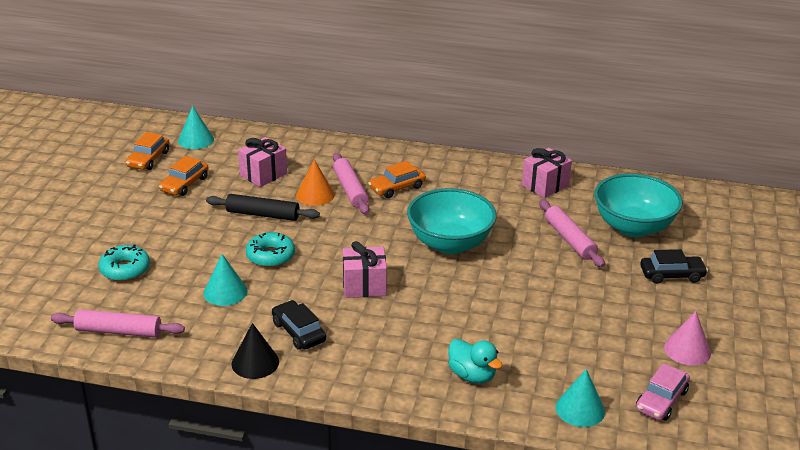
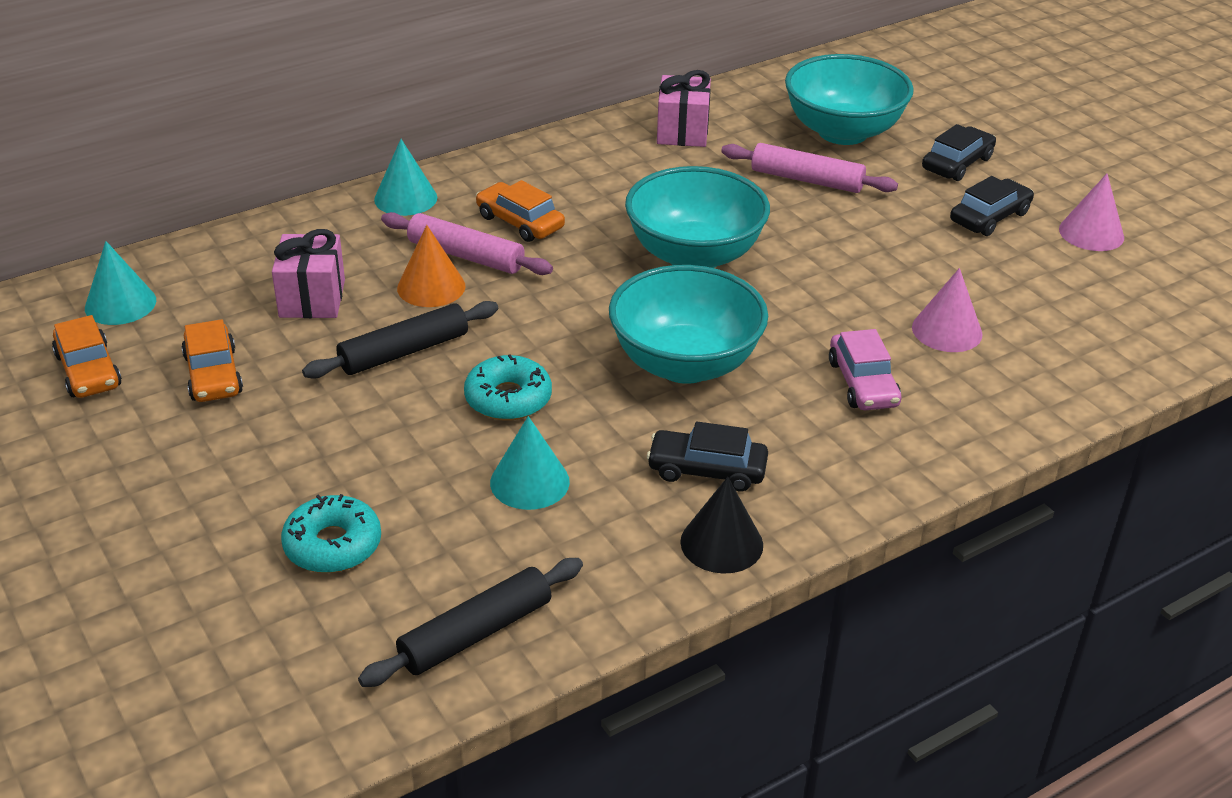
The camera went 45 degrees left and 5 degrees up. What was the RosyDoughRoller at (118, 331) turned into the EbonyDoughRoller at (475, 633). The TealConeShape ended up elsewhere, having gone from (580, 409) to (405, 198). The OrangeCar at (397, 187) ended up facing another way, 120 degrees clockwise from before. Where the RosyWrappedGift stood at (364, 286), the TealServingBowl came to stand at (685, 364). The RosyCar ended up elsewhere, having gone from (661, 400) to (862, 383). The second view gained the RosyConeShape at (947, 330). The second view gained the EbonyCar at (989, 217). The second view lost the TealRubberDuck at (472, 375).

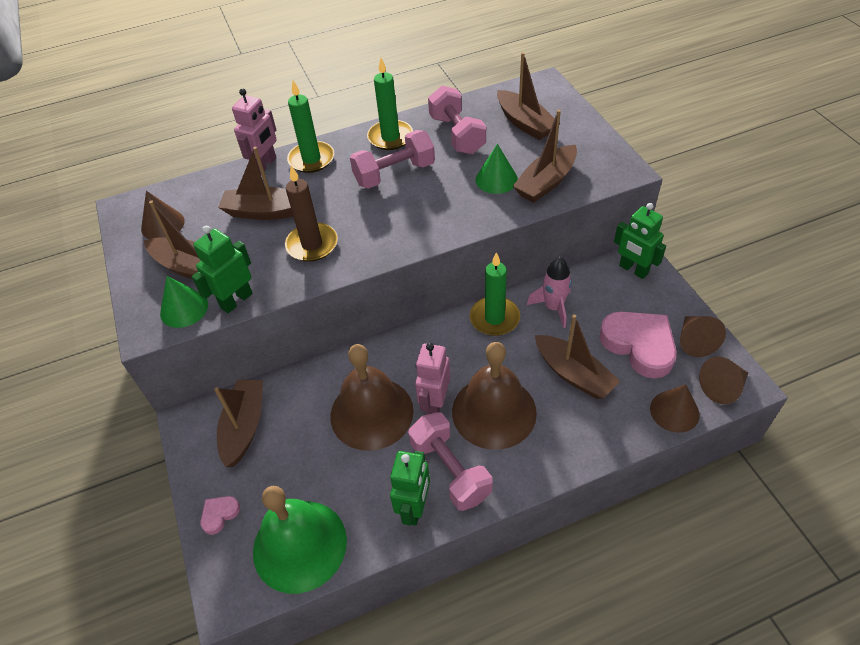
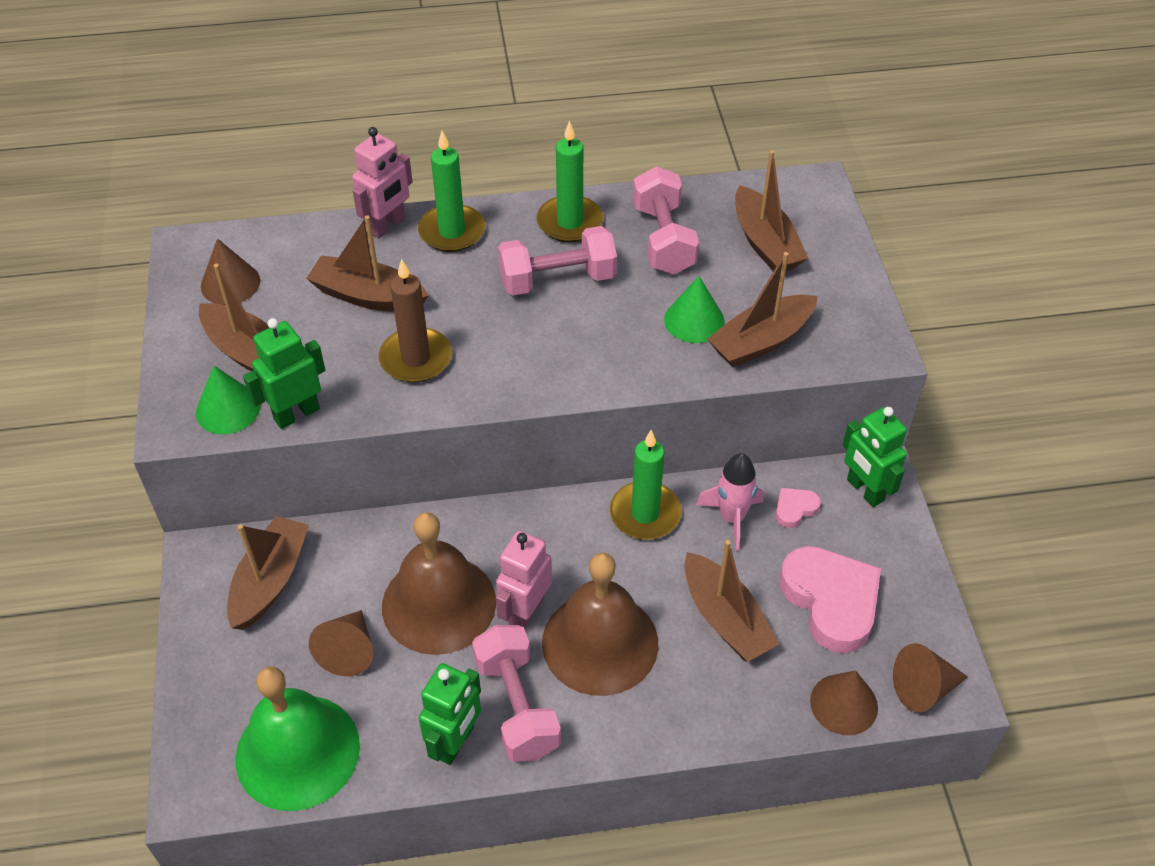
The camera went 10 degrees right and 0 degrees up. The RussetConeShape ended up elsewhere, having gone from (694, 341) to (348, 651). The RosyLoveHeart ended up elsewhere, having gone from (219, 514) to (795, 509).

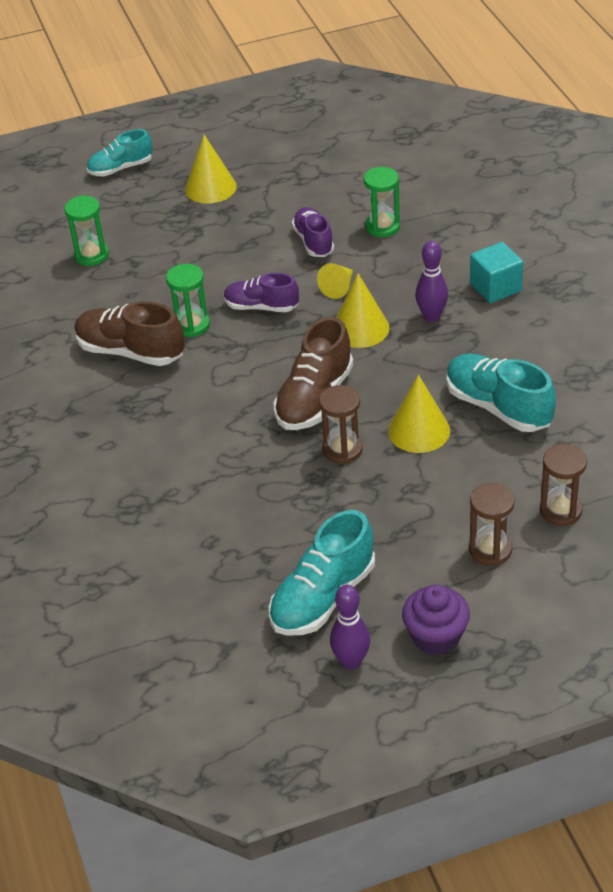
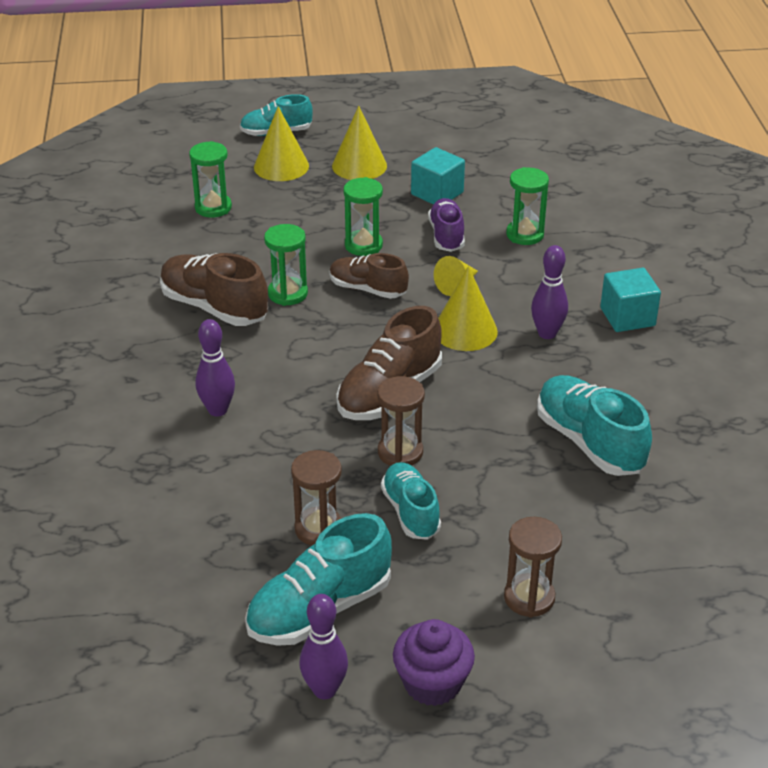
The camera went 10 degrees right and 5 degrees down. The second view gained the RoyalPurpleTenpin at (217, 410). The GoldenConeShape ended up elsewhere, having gone from (419, 430) to (281, 166). The RussetSandTimer ended up elsewhere, having gone from (560, 511) to (318, 529). What was the RoyalPurpleLaceUpShoe at (261, 307) turned into the RussetLaceUpShoe at (367, 289). The second view gained the EmeraldSandTimer at (363, 245). The second view gained the TealLaceUpShoe at (410, 512). The second view gained the TealBlock at (437, 193).

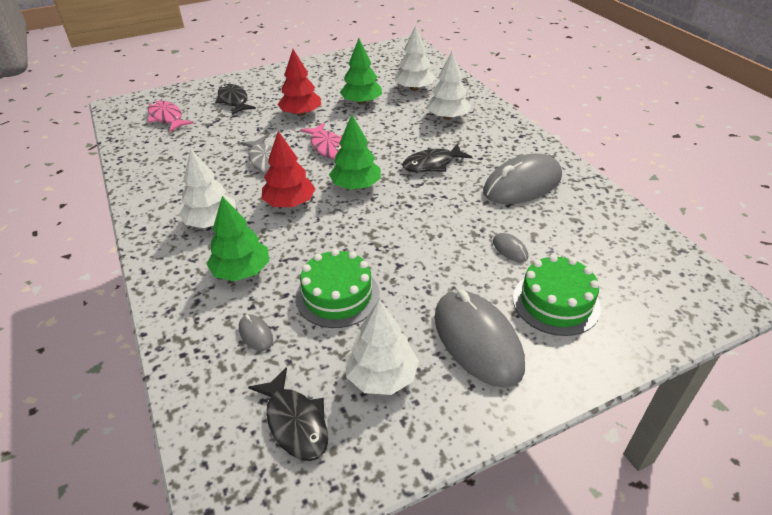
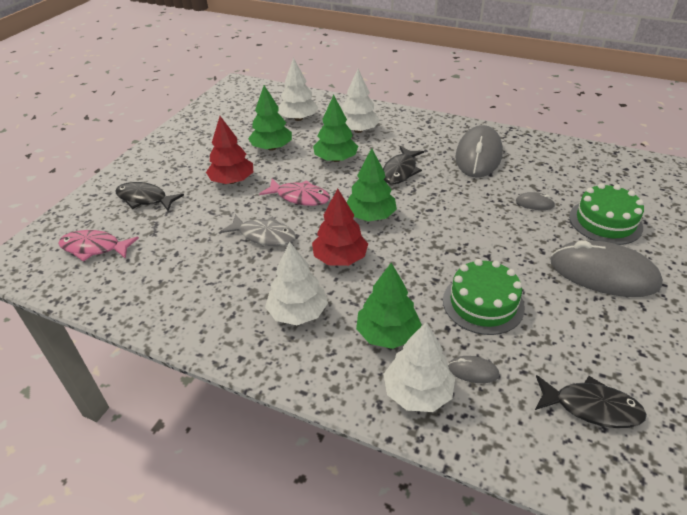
The camera went 40 degrees left and 0 degrees up. The second view gained the EmeraldTree at (335, 159). The SnowWhiteTree ended up elsewhere, having gone from (381, 376) to (417, 392).

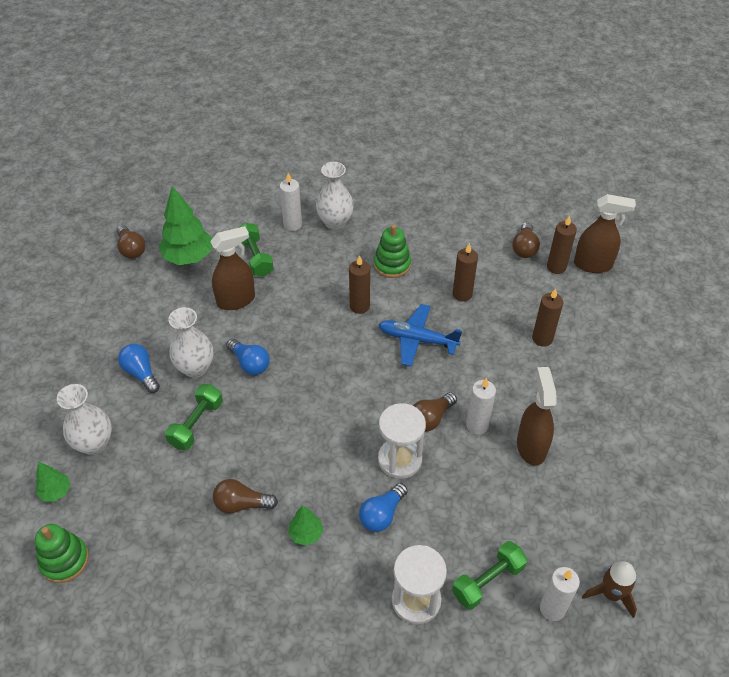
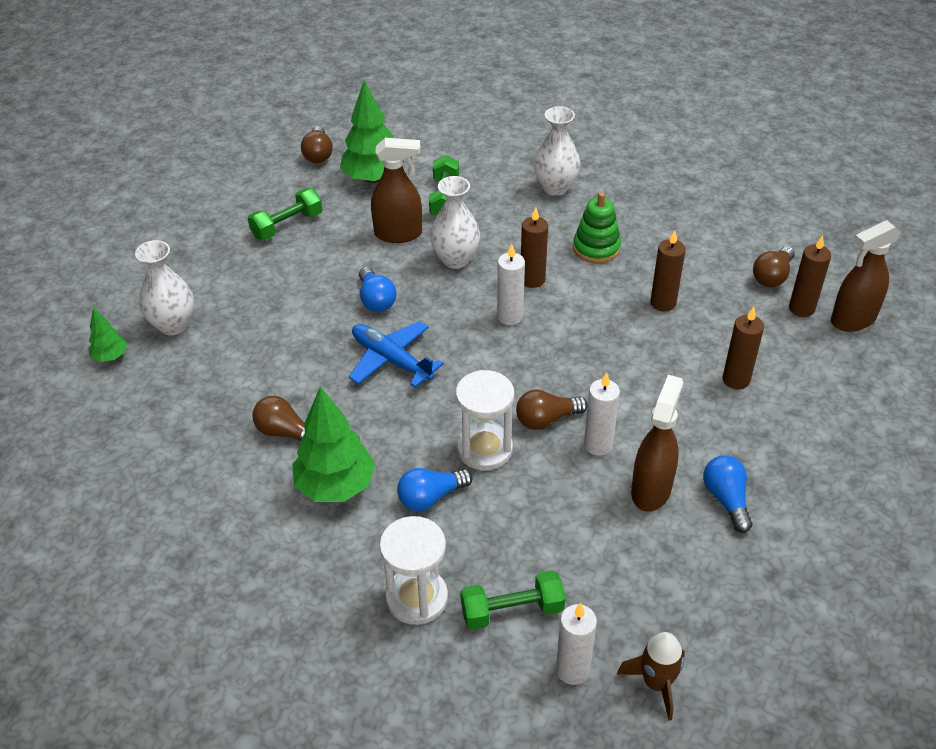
The camera went 25 degrees right and 5 degrees down. The EmeraldDumbbell ended up elsewhere, having gone from (196, 424) to (287, 225). The size of the EmeraldTree at (306, 534) changed by a factor of 1.94. The BlueToyPlane ended up elsewhere, having gone from (417, 339) to (391, 360). The SnowWhiteFlowerVase ended up elsewhere, having gone from (195, 368) to (455, 259). The SnowWhitePillarCandle ended up elsewhere, having gone from (292, 224) to (510, 316). The BlueBulb ended up elsewhere, having gone from (141, 373) to (726, 499). The RussetSprayer at (593, 265) ended up facing another way, 120 degrees clockwise from before. The second view lost the EmeraldRingStacker at (64, 560).

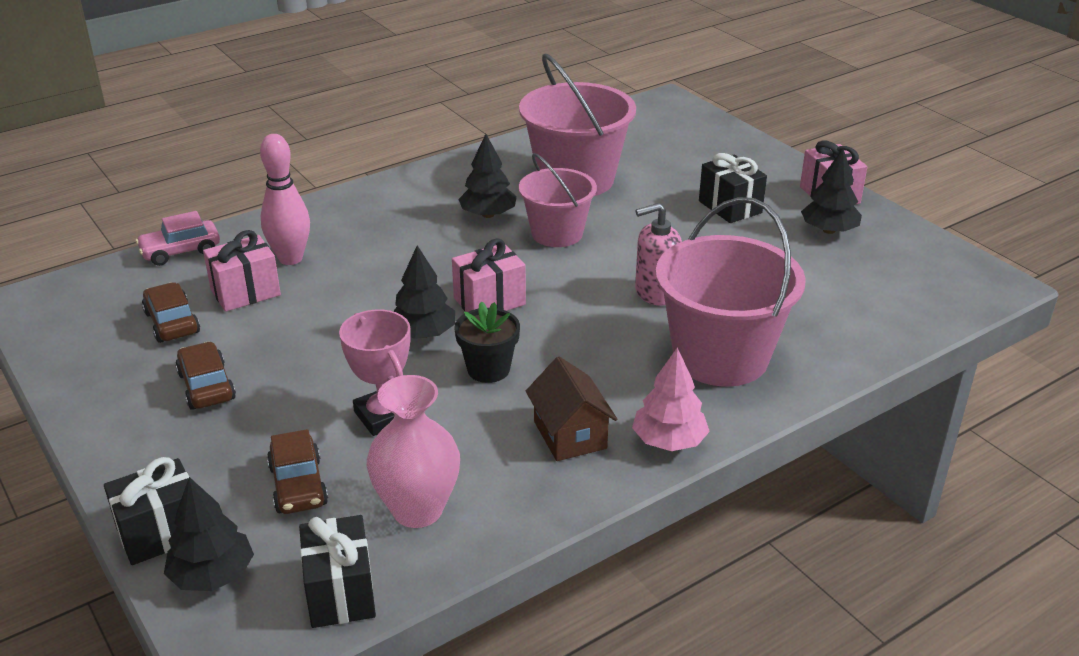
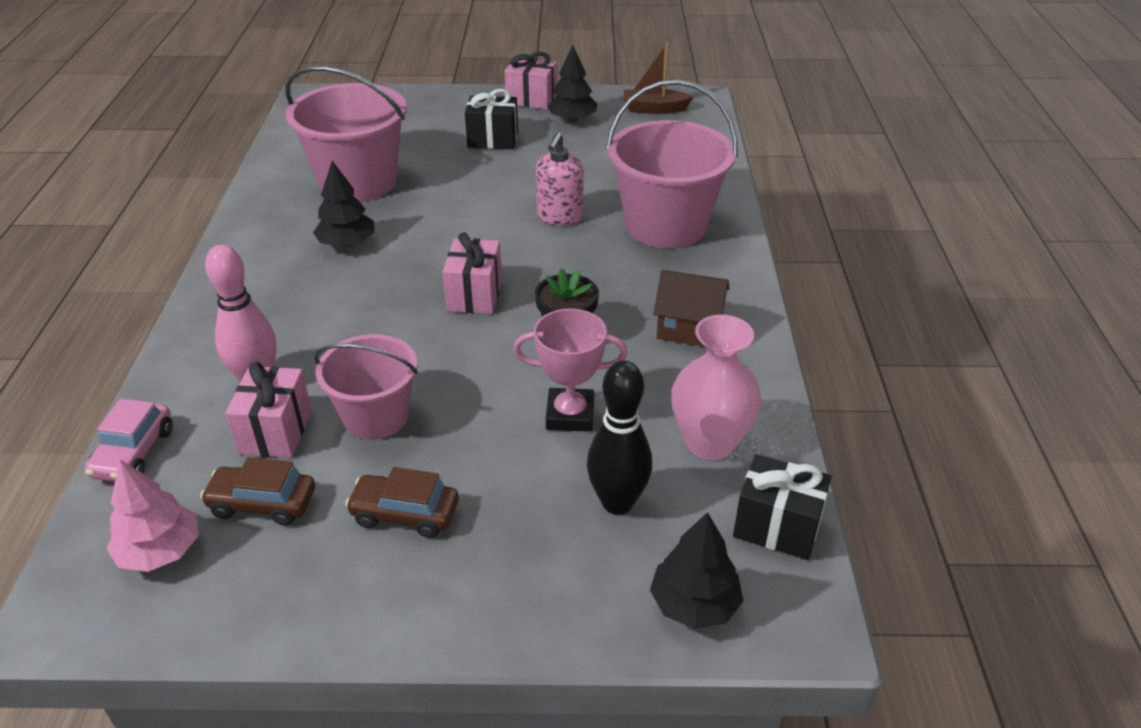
The camera went 55 degrees left and 5 degrees up. The RosyTree ended up elsewhere, having gone from (669, 441) to (160, 551). The RosyPail ended up elsewhere, having gone from (557, 233) to (376, 416). Where the RussetCar stood at (298, 485), the EbonyTenpin came to stand at (617, 502). The second view gained the RussetBoat at (654, 109). The second view lost the EbonyWrappedGift at (161, 533). The second view lost the EbonyTree at (423, 333).

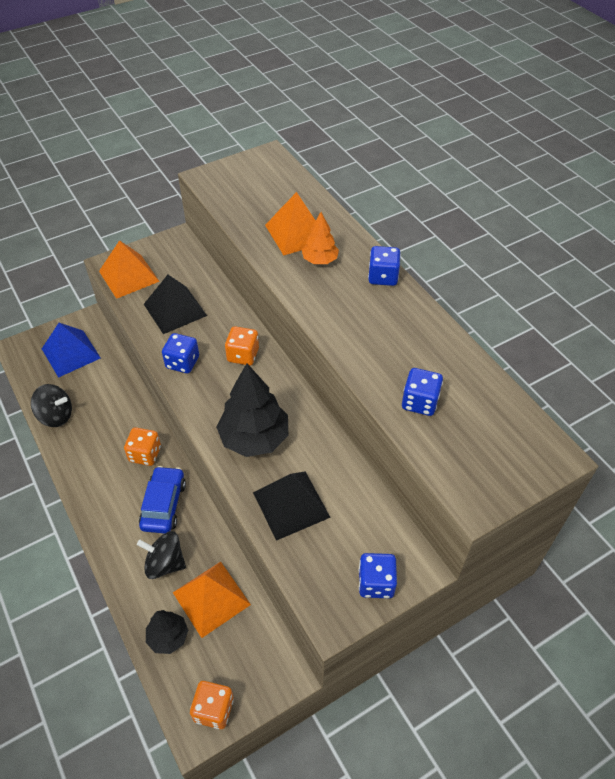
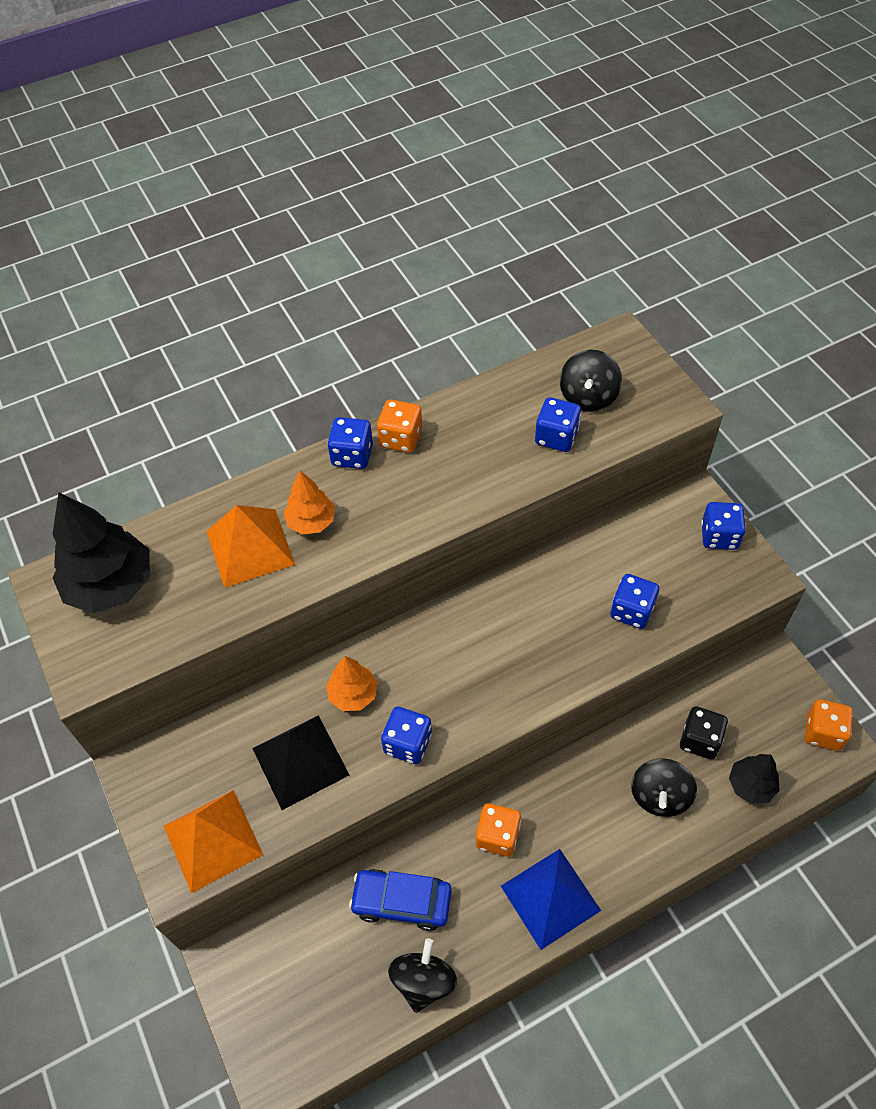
The camera went 85 degrees left and 5 degrees up. The EbonyTree ended up elsewhere, having gone from (254, 438) to (111, 585). The second view gained the OrangeTree at (353, 694). The BlueCar ended up elsewhere, having gone from (163, 505) to (401, 902). The OrangeDice ended up elsewhere, having gone from (243, 355) to (401, 438). The BluePyramid ended up elsewhere, having gone from (71, 353) to (550, 898). The second view gained the EbonyWhirligig at (588, 397). Where the EbonyPyramid stood at (291, 504), the BlueDice came to stand at (632, 611). Where the OrangePyramid stood at (211, 598), the EbonyDice came to stand at (699, 740).

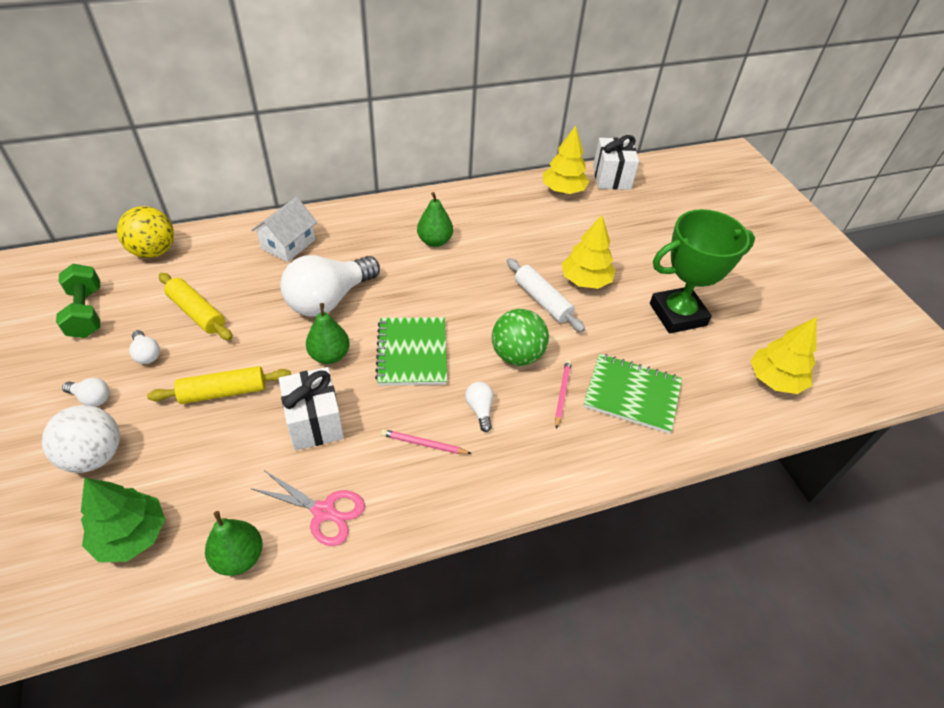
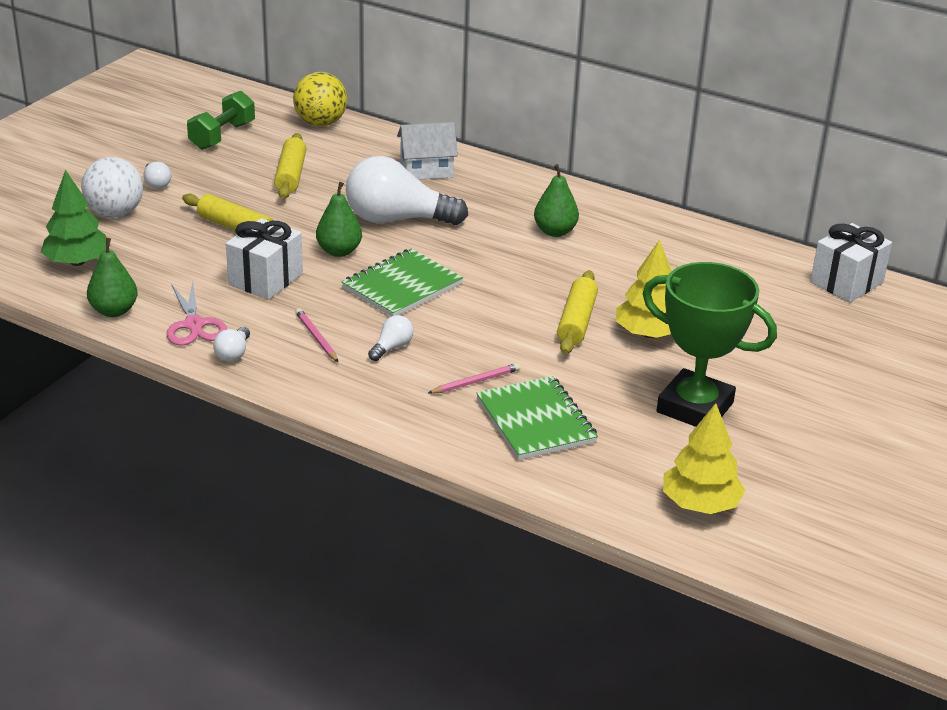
The camera went 50 degrees right and 15 degrees down. The SnowWhiteBulb ended up elsewhere, having gone from (146, 354) to (233, 353). What was the SnowWhiteDoughRoller at (542, 300) turned into the GoldenDoughRoller at (577, 322). The second view lost the EmeraldSphere at (517, 355). The second view lost the GoldenTree at (563, 190).

